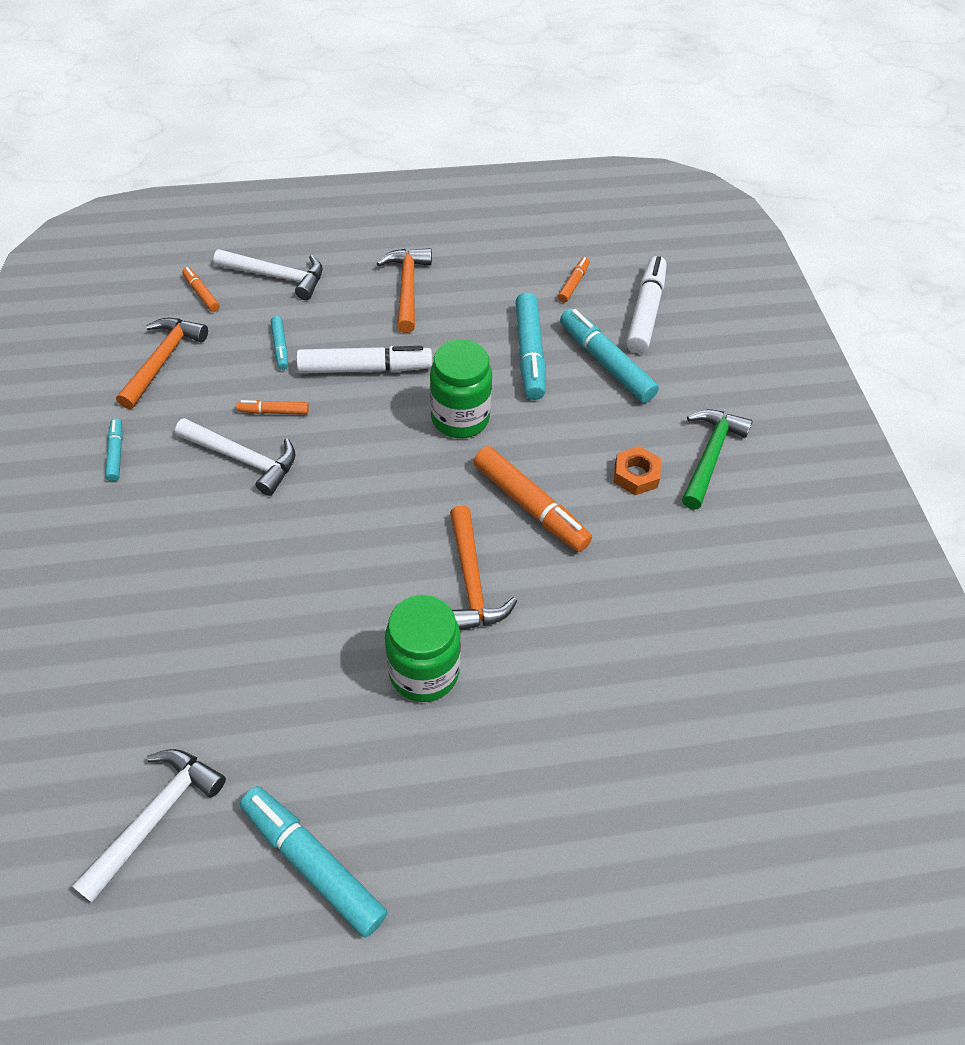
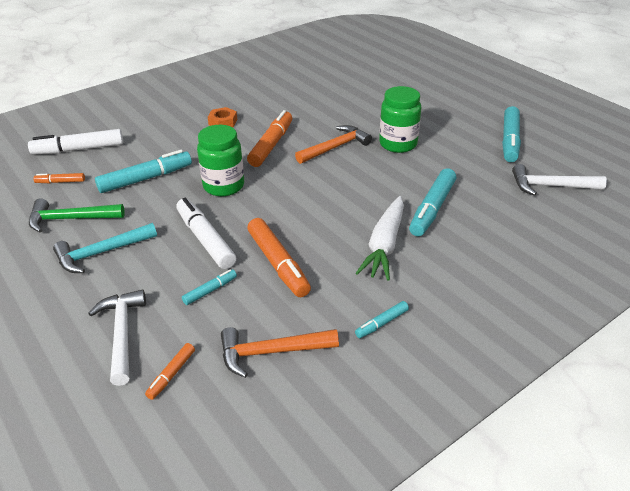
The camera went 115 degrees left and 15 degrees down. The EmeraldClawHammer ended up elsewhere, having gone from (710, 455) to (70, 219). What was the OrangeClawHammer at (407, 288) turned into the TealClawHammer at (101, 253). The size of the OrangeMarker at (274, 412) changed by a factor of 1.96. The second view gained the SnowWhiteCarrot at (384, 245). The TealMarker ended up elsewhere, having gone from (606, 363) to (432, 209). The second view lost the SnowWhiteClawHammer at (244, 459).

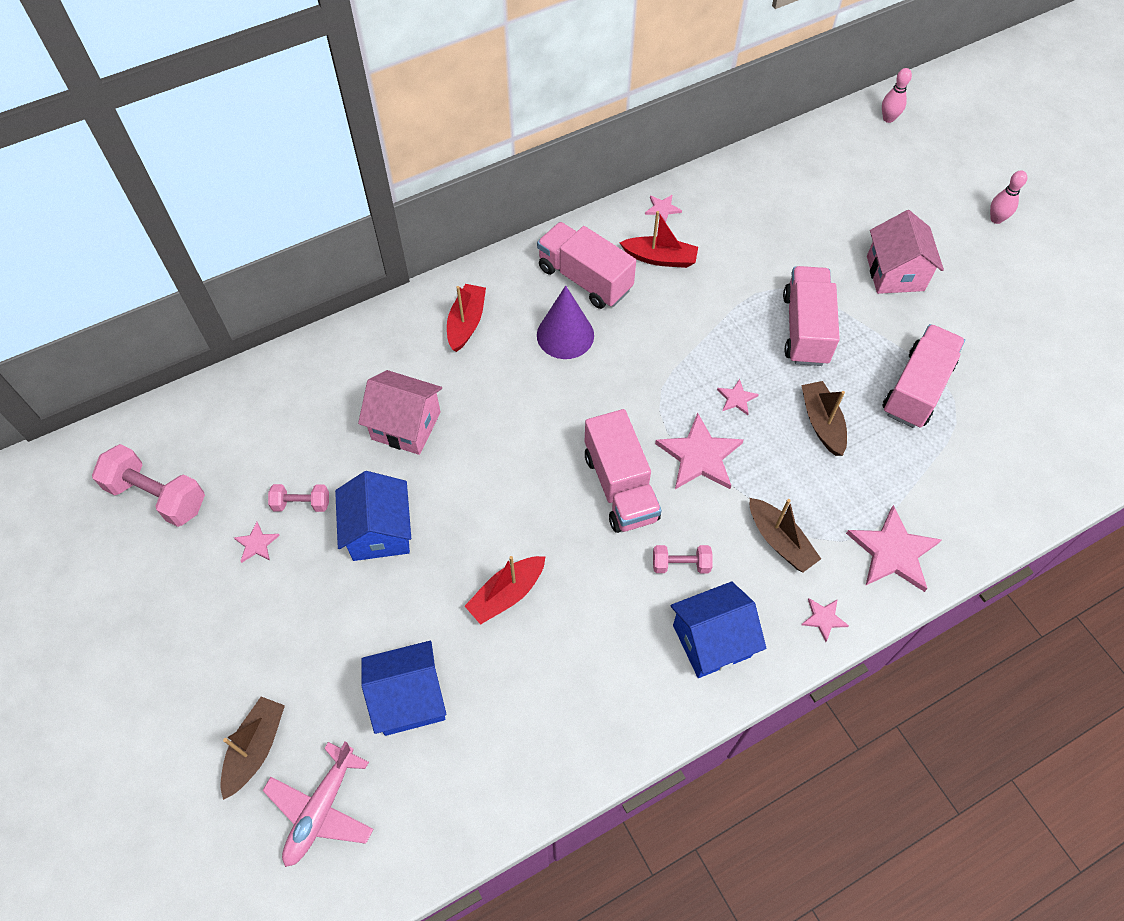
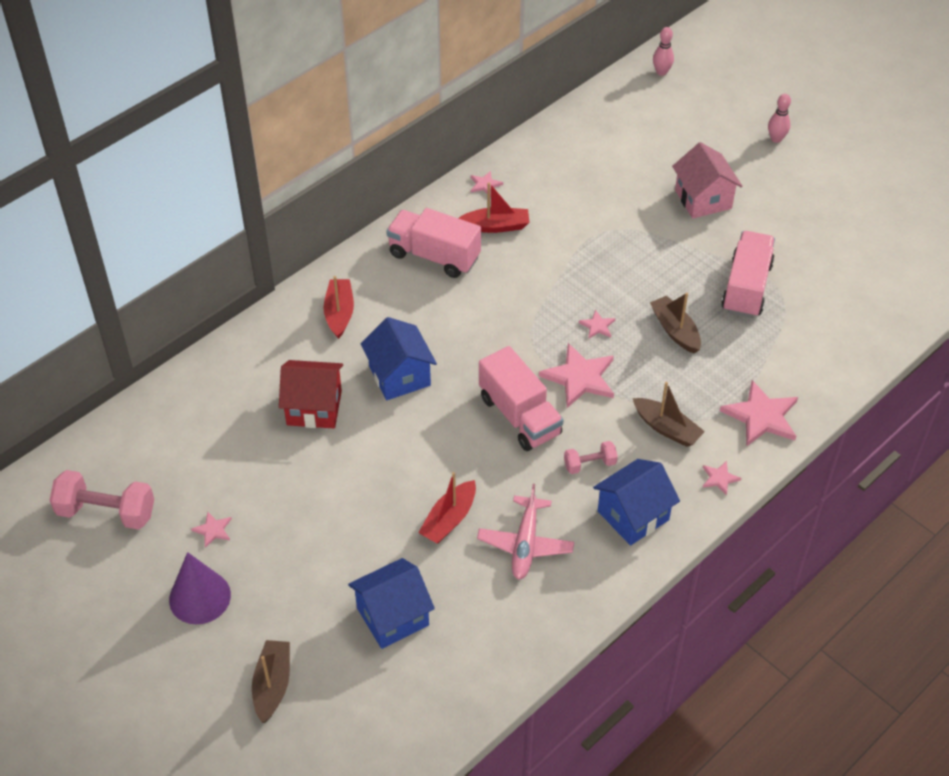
The camera went 15 degrees left and 10 degrees down. The RoyalPurpleConeShape ended up elsewhere, having gone from (565, 335) to (200, 597). What was the RosyHouse at (406, 425) turned into the CrimsonHouse at (314, 408). The BlueHouse ended up elsewhere, having gone from (379, 532) to (399, 376). The RosyToyPlane ended up elsewhere, having gone from (321, 809) to (525, 544). The second view lost the RosyDumbbell at (302, 504). The second view lost the RosyTruck at (805, 329).

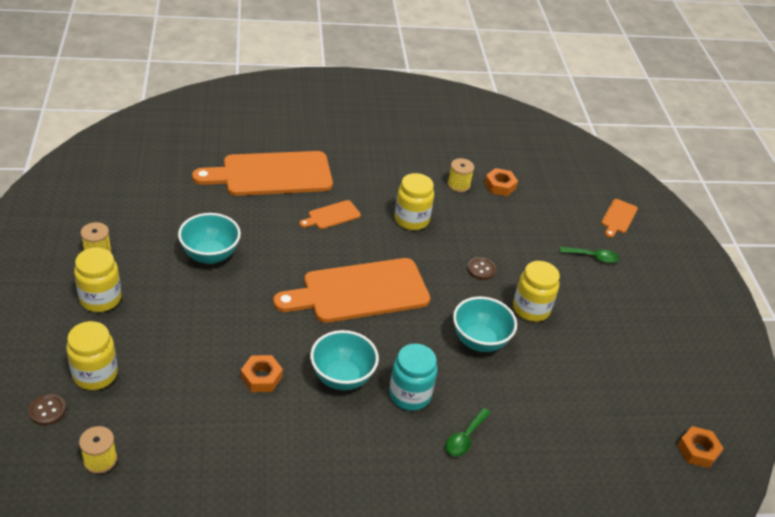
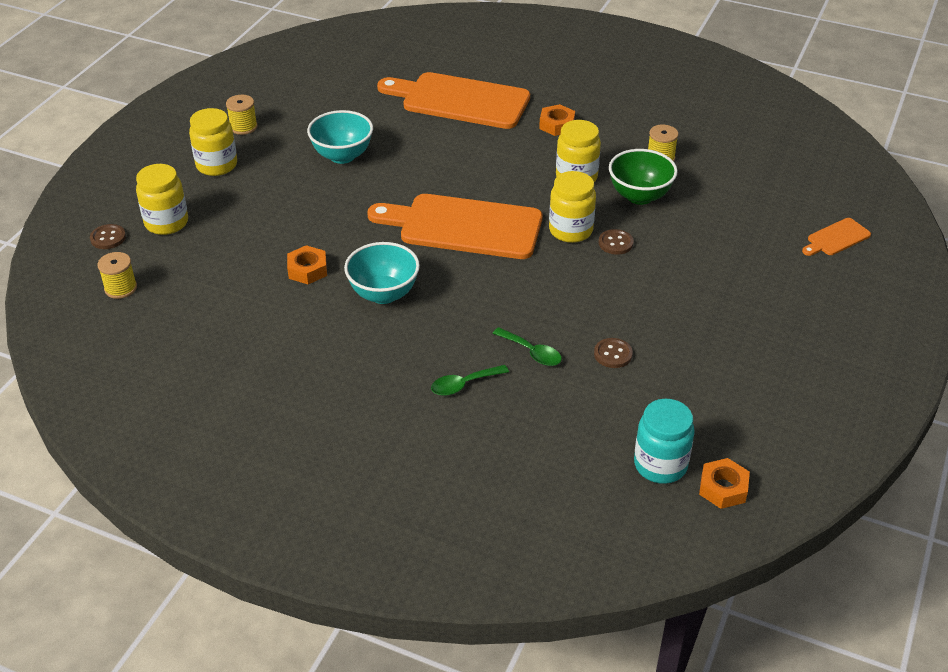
The camera went 35 degrees right and 0 degrees up. The EmeraldSpoon ended up elsewhere, having gone from (593, 257) to (532, 352). The OrangeHexagonNut ended up elsewhere, having gone from (500, 186) to (557, 125). The GoldenJar ended up elsewhere, having gone from (531, 309) to (570, 230). The second view gained the RussetButton at (613, 354). The second view gained the EmeraldServingBowl at (639, 196). The TealJar ended up elsewhere, having gone from (410, 395) to (660, 465). The second view lost the OrangeBreadBoard at (332, 216). The second view lost the TealServingBowl at (479, 341).

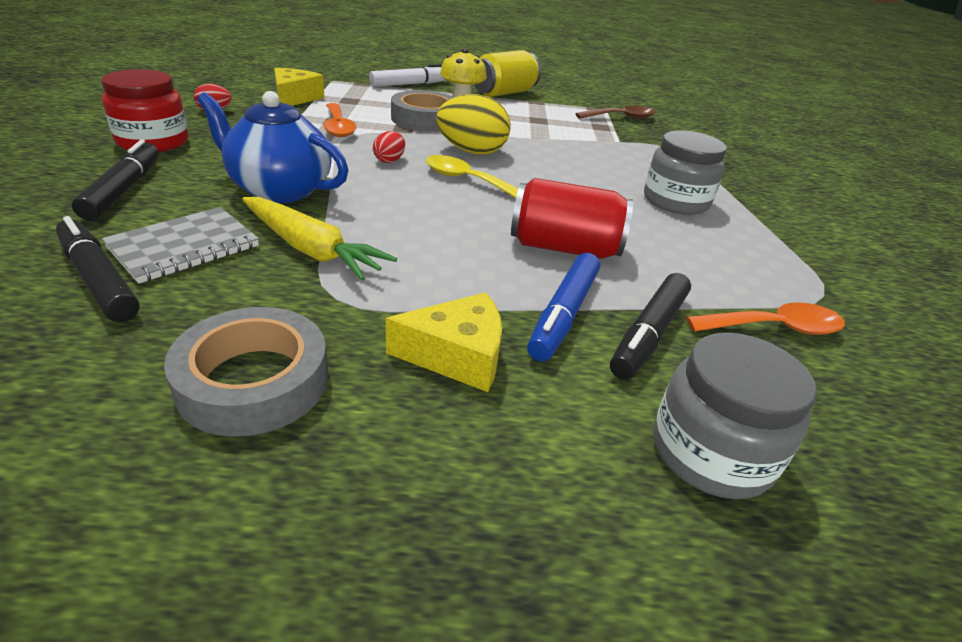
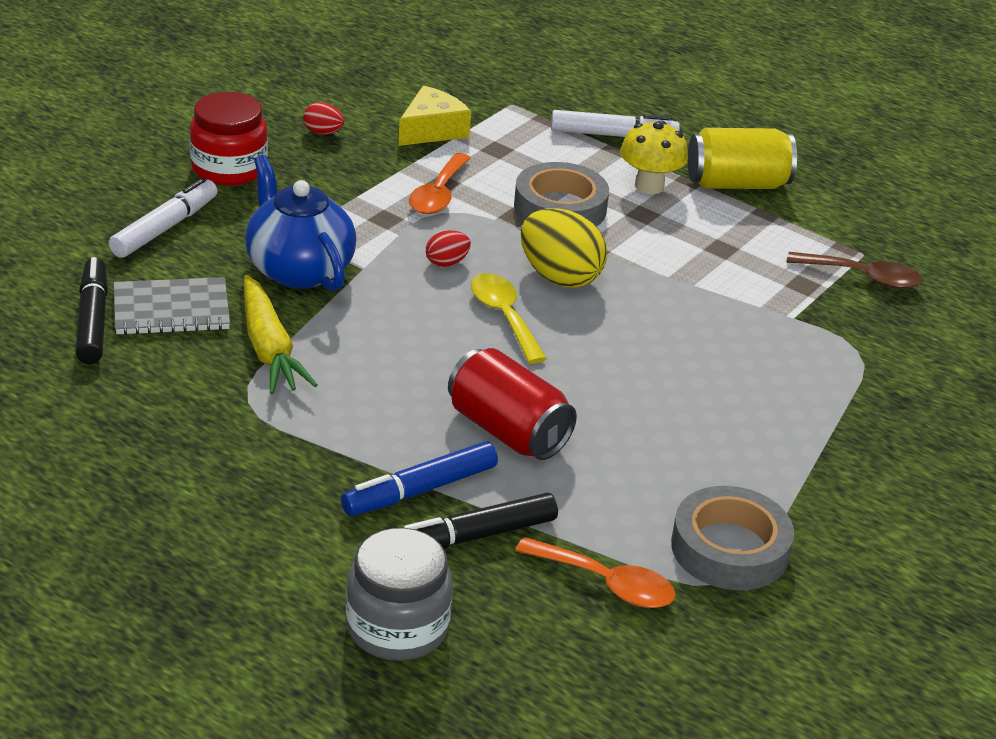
The camera went 35 degrees right and 0 degrees up. What was the EbonyMarker at (123, 189) turned into the SnowWhiteMarker at (165, 228). The AshGreyStickyTape ended up elsewhere, having gone from (253, 381) to (729, 548). The second view lost the GoldenCheeseWedge at (457, 355). The second view lost the AshGreyJar at (675, 201).

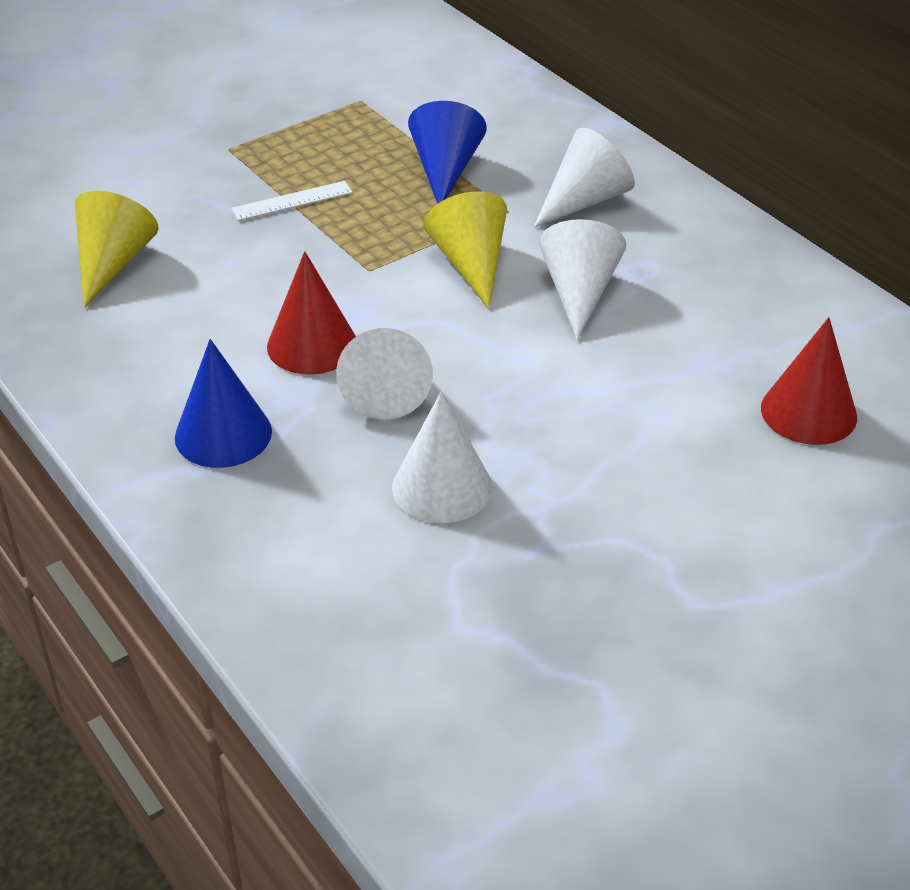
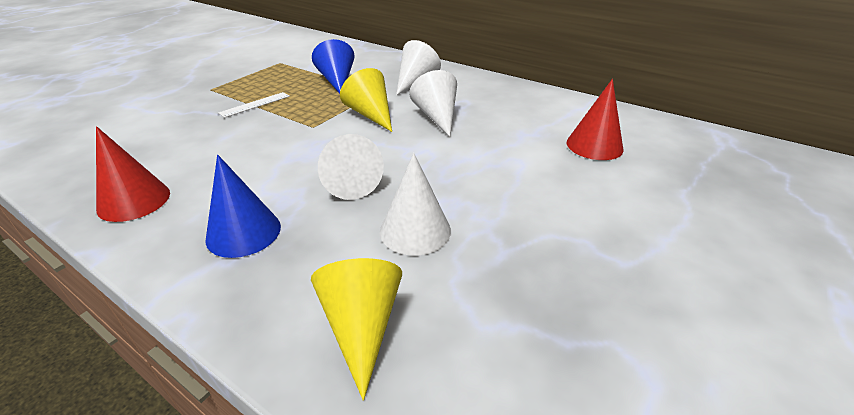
The camera went 20 degrees left and 5 degrees down. The CrimsonConeShape ended up elsewhere, having gone from (312, 345) to (134, 201). The GoldenConeShape ended up elsewhere, having gone from (112, 263) to (361, 326).

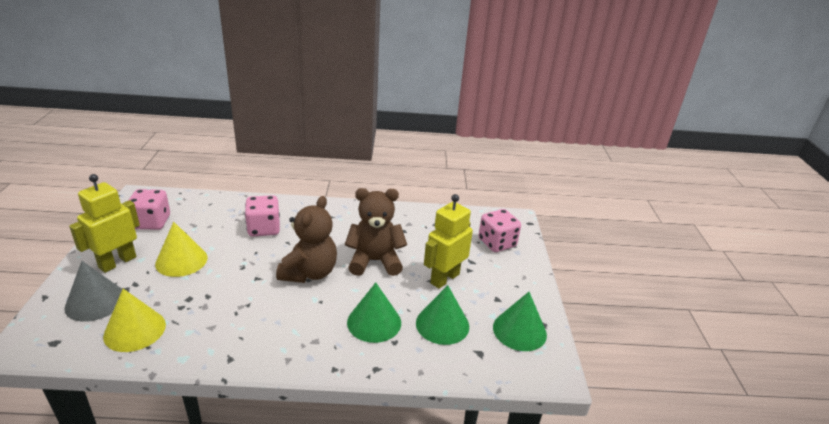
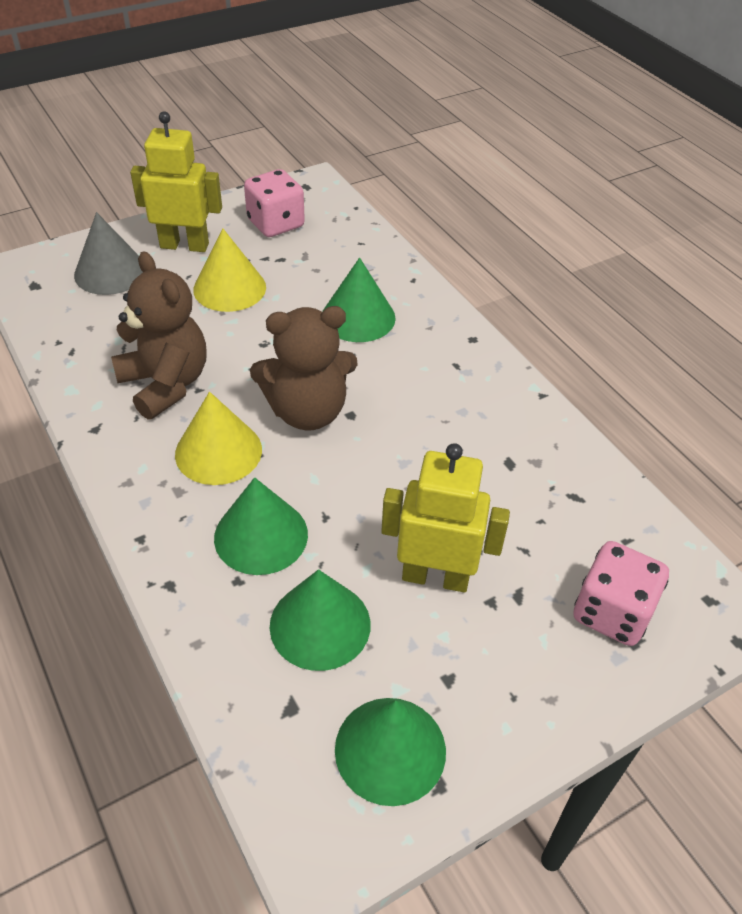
The camera went 60 degrees right and 15 degrees up. The RussetTeddy ended up elsewhere, having gone from (375, 261) to (166, 384). The GoldenConeShape ended up elsewhere, having gone from (135, 330) to (218, 451). Where the RosyDice stood at (264, 229), the EmeraldConeShape came to stand at (358, 317).

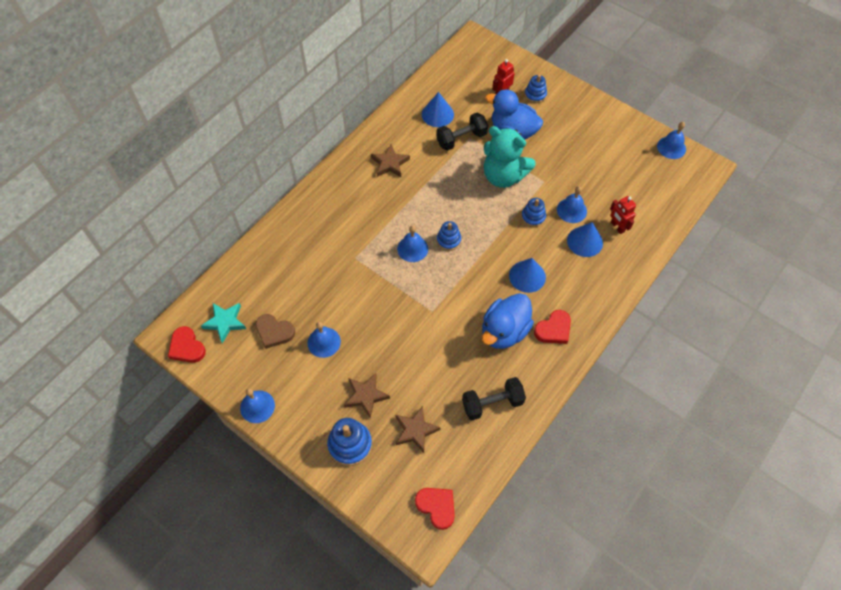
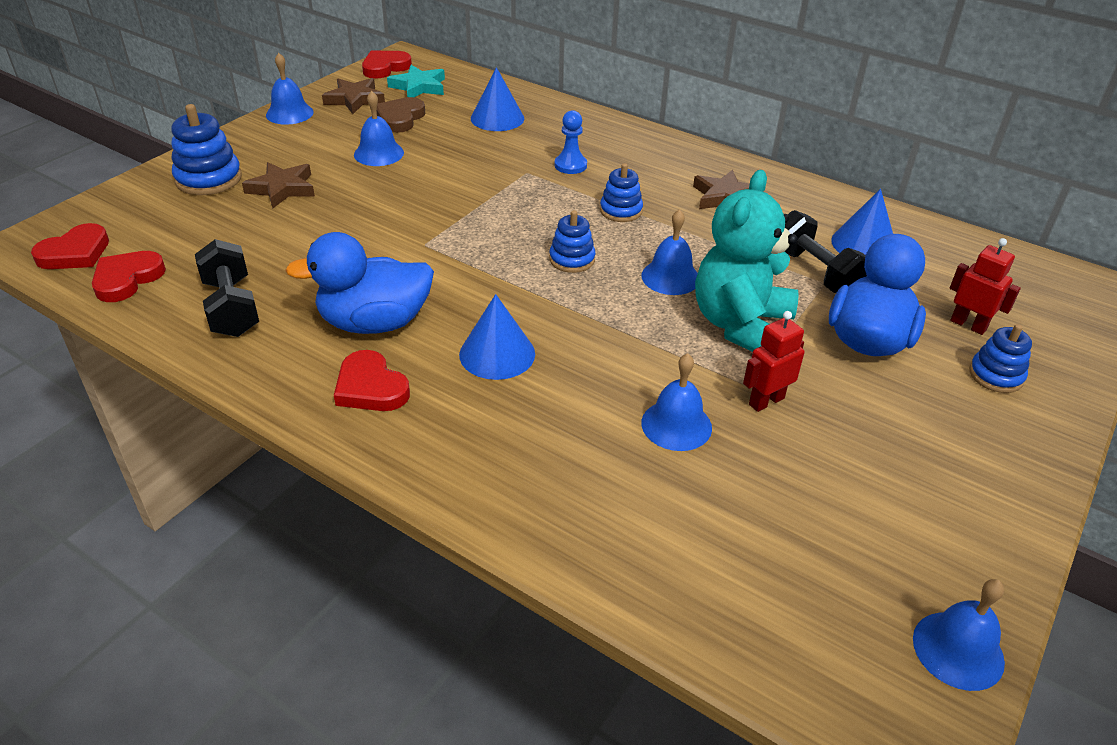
The camera went 85 degrees right and 20 degrees down. The second view gained the CrimsonLoveHeart at (127, 279). The BlueRubberDuck at (504, 331) ended up facing another way, 45 degrees counterclockwise from before. The RussetFivePointedStar ended up elsewhere, having gone from (415, 430) to (355, 99). The BlueConeShape ended up elsewhere, having gone from (585, 241) to (497, 118). The second view gained the BluePawn at (570, 165). The BlueRingStacker ended up elsewhere, having gone from (533, 217) to (621, 211). The BlueHandBell ended up elsewhere, having gone from (412, 248) to (670, 277). The CrimsonRobot ended up elsewhere, having gone from (617, 227) to (766, 401).

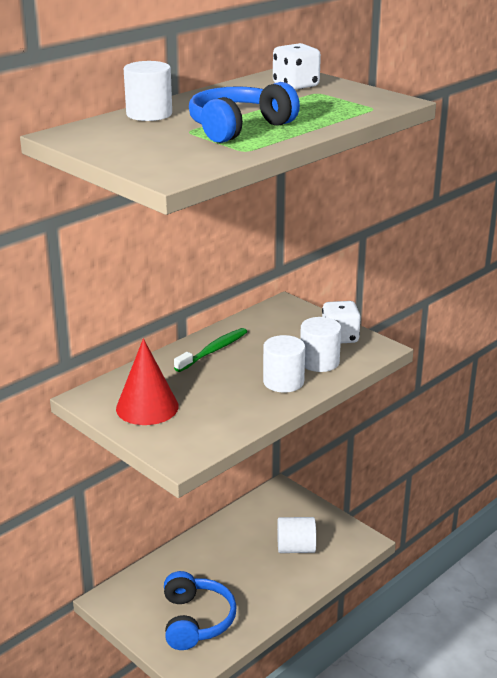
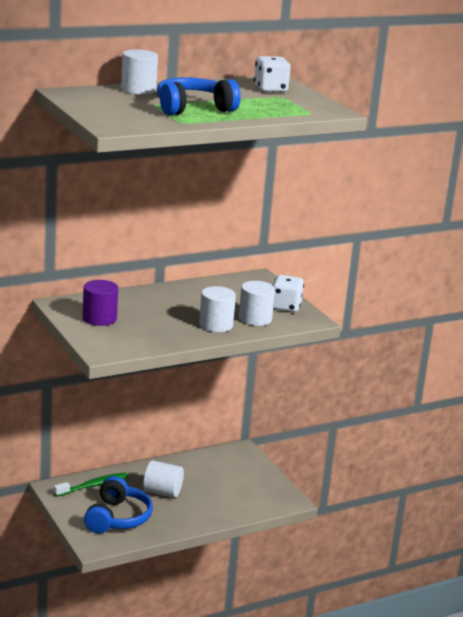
The camera went 15 degrees right and 5 degrees down. The EmeraldDentalBrush ended up elsewhere, having gone from (213, 351) to (93, 486). Where the CrimsonConeShape stood at (147, 407), the RoyalPurpleCylinder came to stand at (99, 318). The SnowWhiteCylinder ended up elsewhere, having gone from (296, 548) to (162, 492).

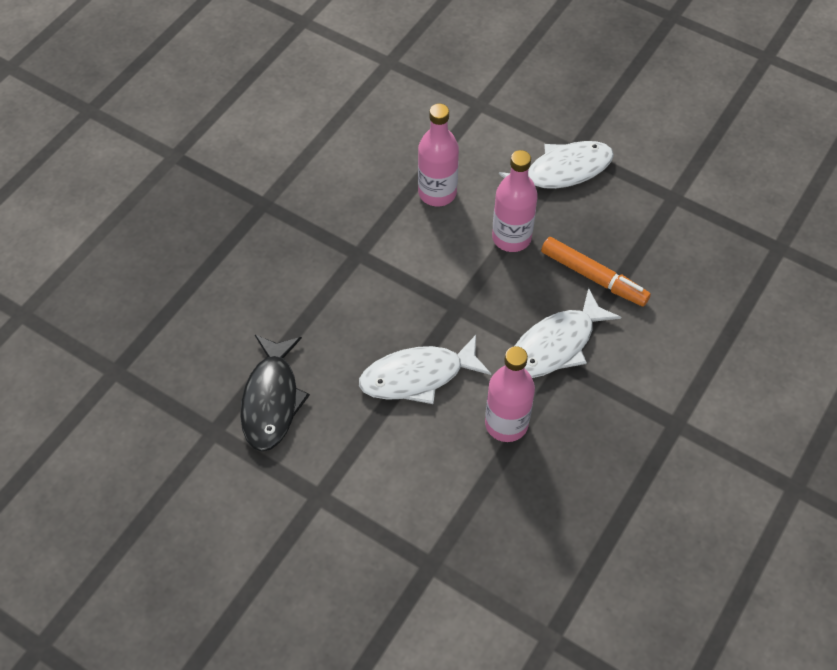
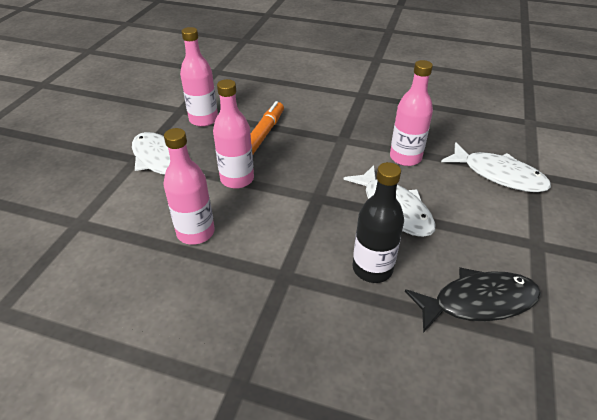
The camera went 105 degrees left and 15 degrees down. The second view gained the RosyBottle at (203, 119). The second view gained the EbonyBottle at (372, 268). The SnowWhiteFishFigure ended up elsewhere, having gone from (556, 345) to (498, 175).

